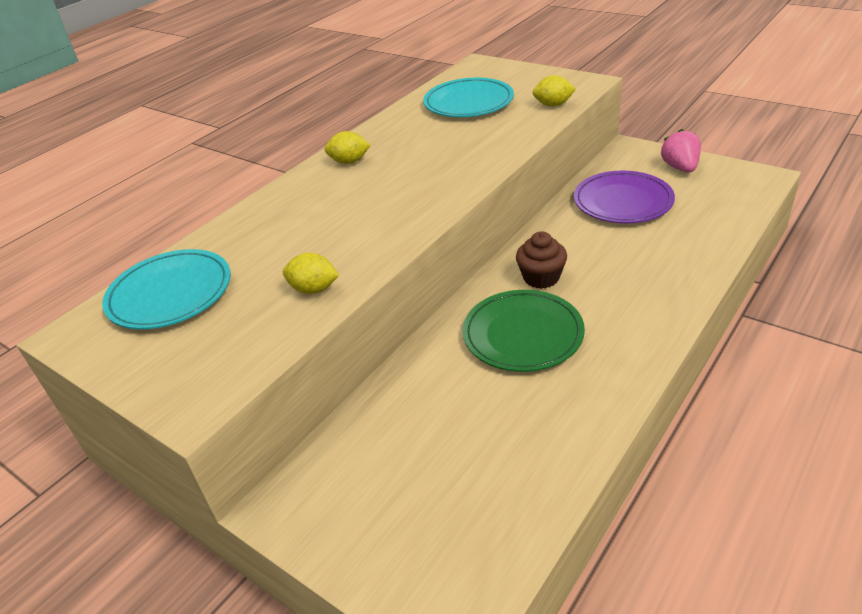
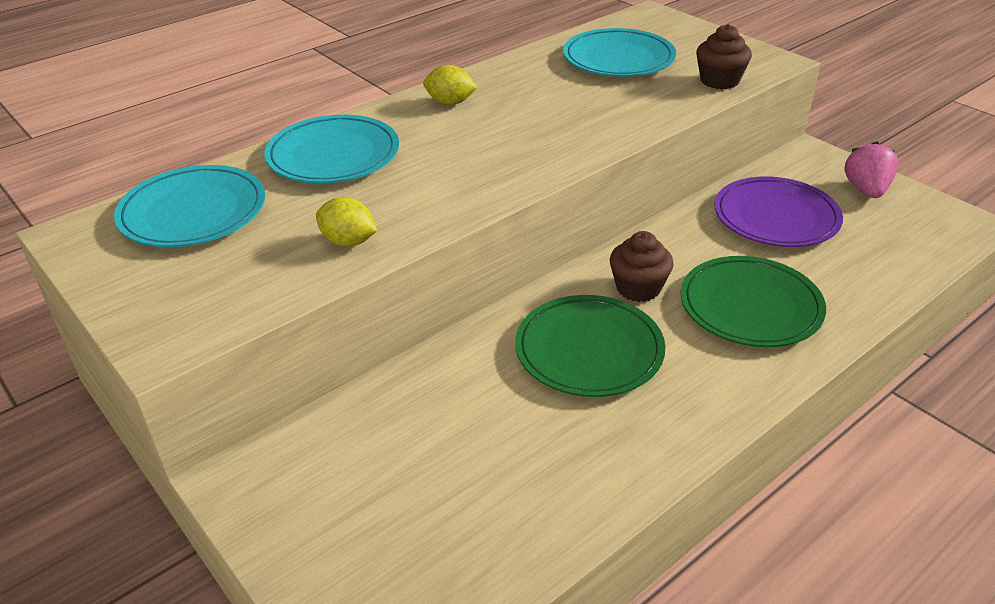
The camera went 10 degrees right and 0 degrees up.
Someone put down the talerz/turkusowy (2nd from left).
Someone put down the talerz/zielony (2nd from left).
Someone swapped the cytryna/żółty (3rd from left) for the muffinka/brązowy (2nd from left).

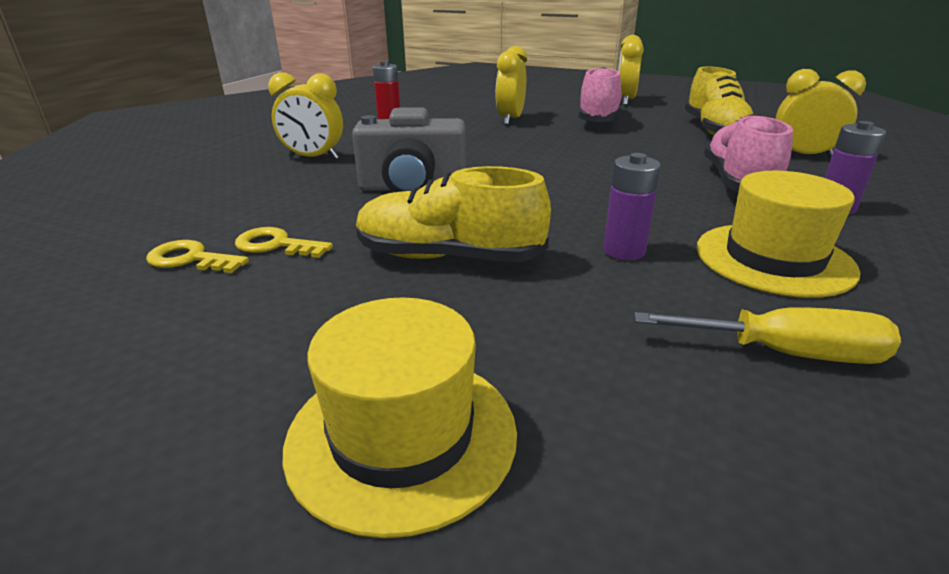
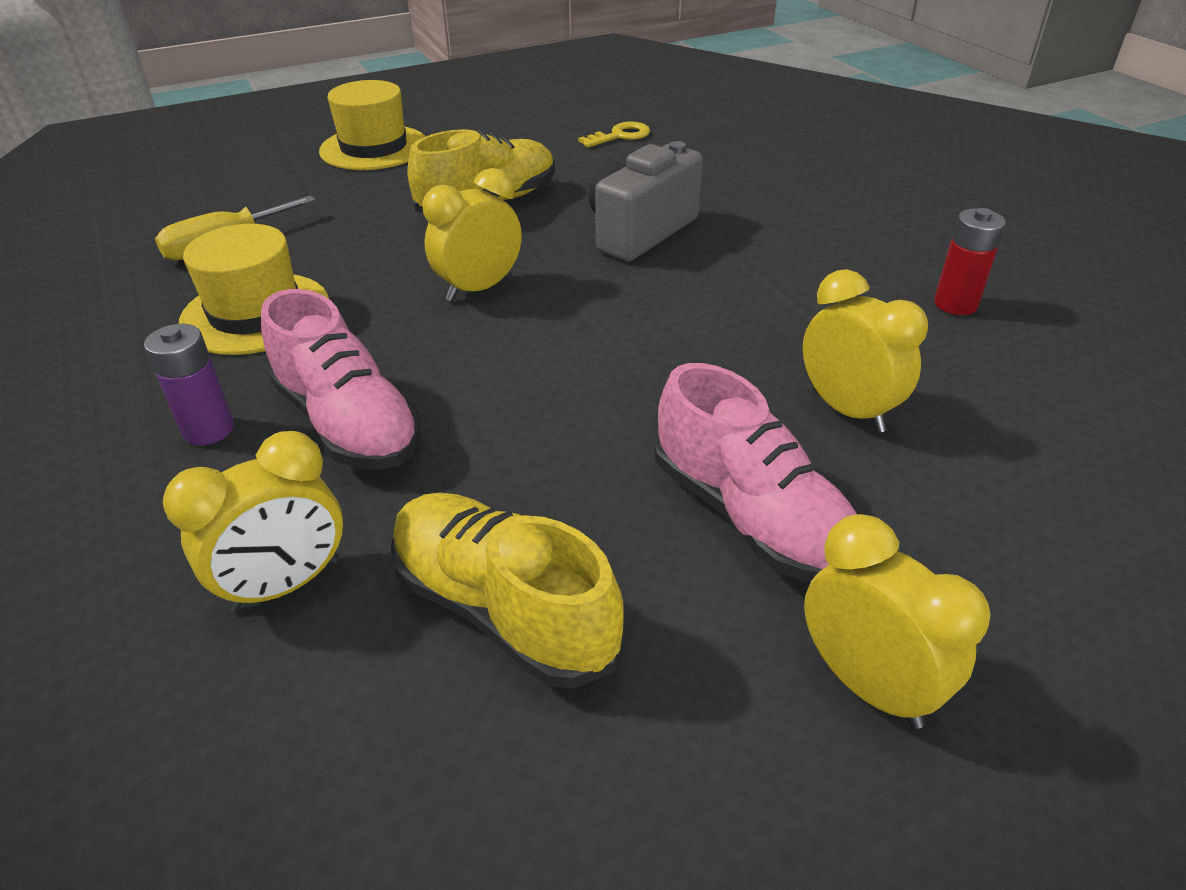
The camera went 130 degrees right and 10 degrees up.
Someone took away the klucz/żółty (2nd from left).
Someone took away the bateria/fioletowy (1st from left).
Someone carried the budzik/żółty (1st from left in the first image).

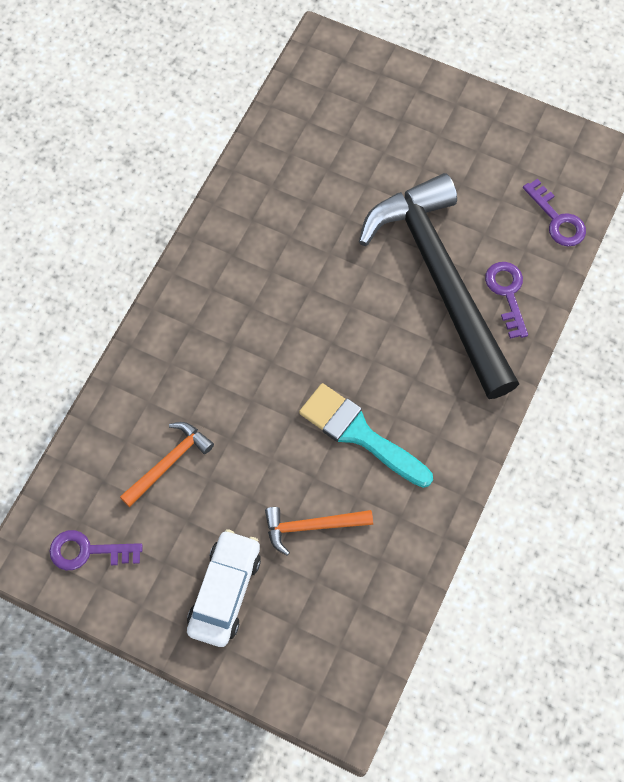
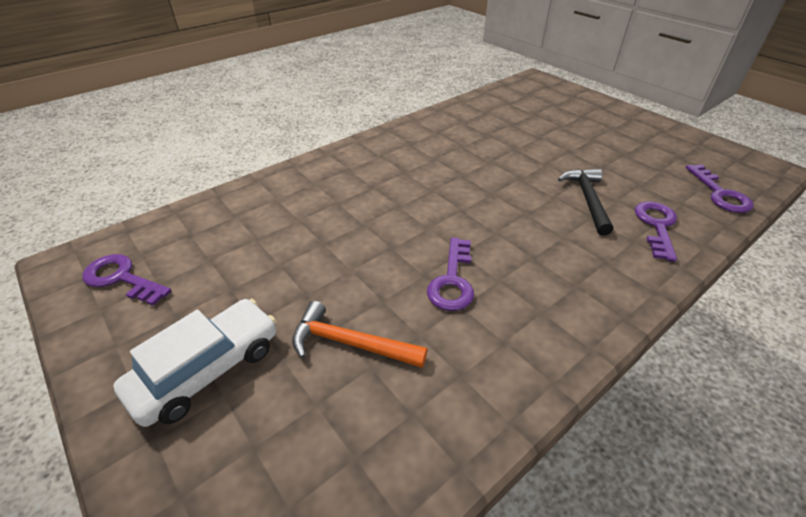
The camera went 25 degrees right and 25 degrees down.
Someone took away the młotek/pomarańczowy (1st from left).
Someone swapped the pędzel/turkusowy for the klucz/fioletowy (2nd from left).
Someone scaled the młotek/czarny by 0.41.

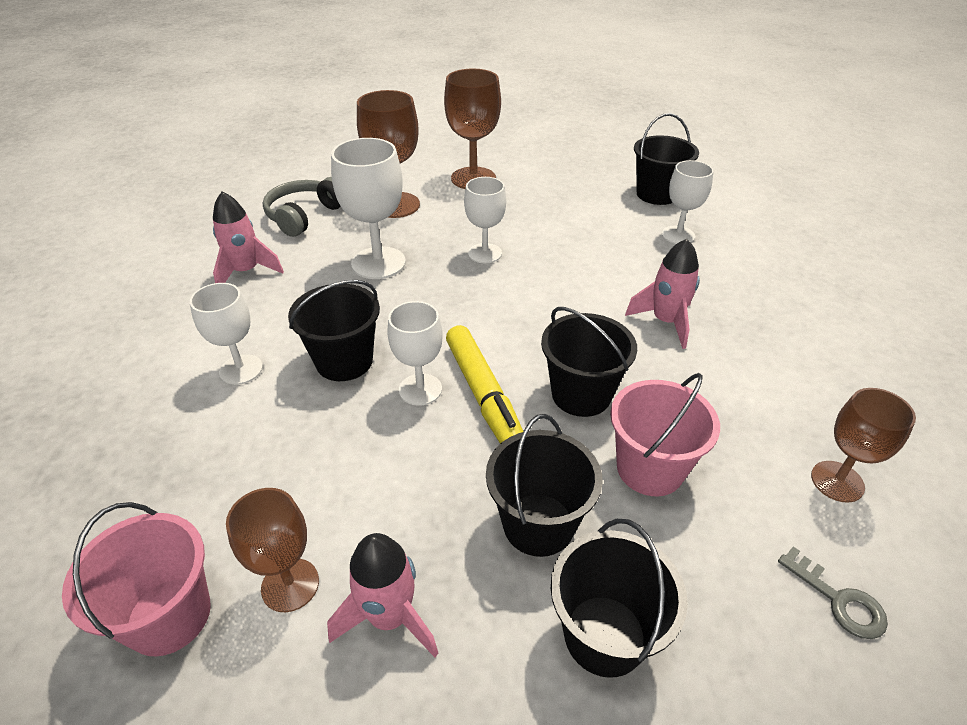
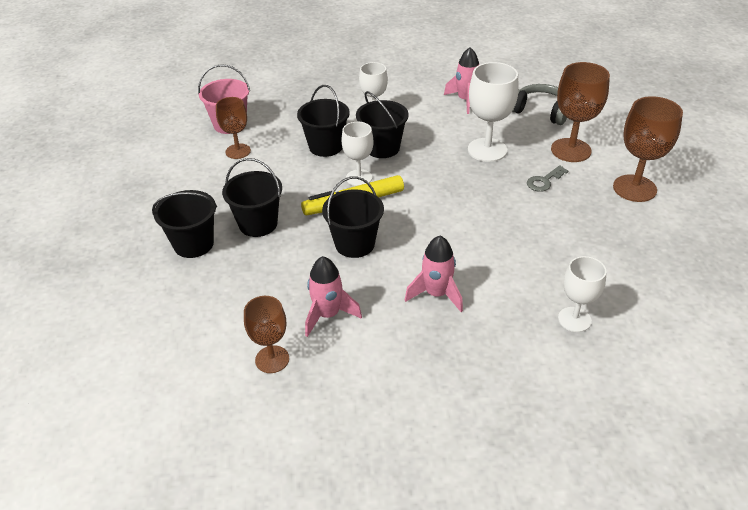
The camera went 90 degrees right and 0 degrees up.
Someone took away the kielich/biały (4th from left).
Someone took away the wiadro/różowy (2nd from left).
Someone carried the rakieta/różowy (2nd from left in the first image).
Someone carried the wiadro/czarny (5th from left in the first image).
Someone carried the klucz/szary.

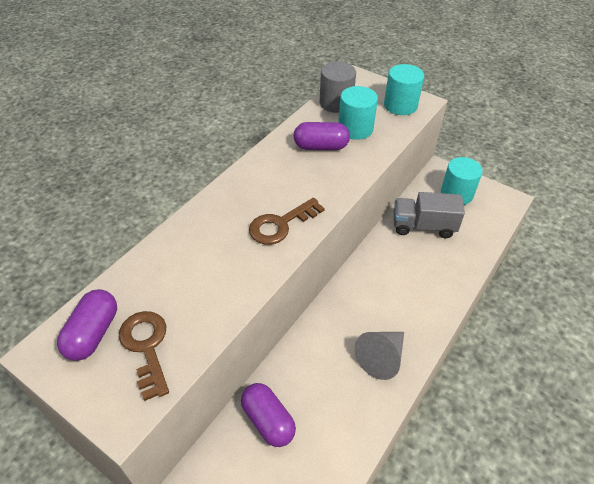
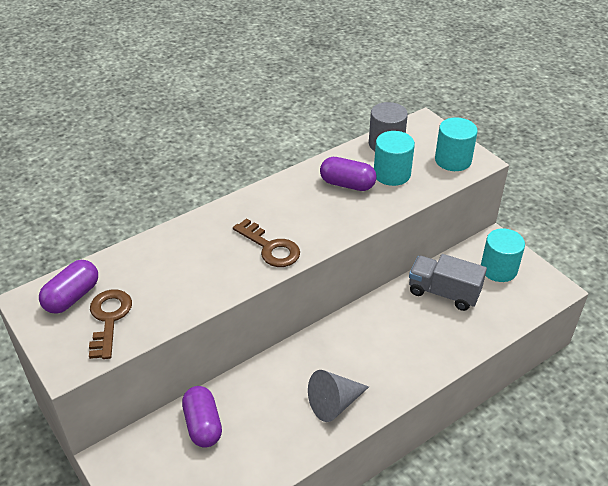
The camera went 20 degrees right and 5 degrees down.
Someone rotated the klucz/brązowy (2nd from left) by 120 degrees counterclockwise.

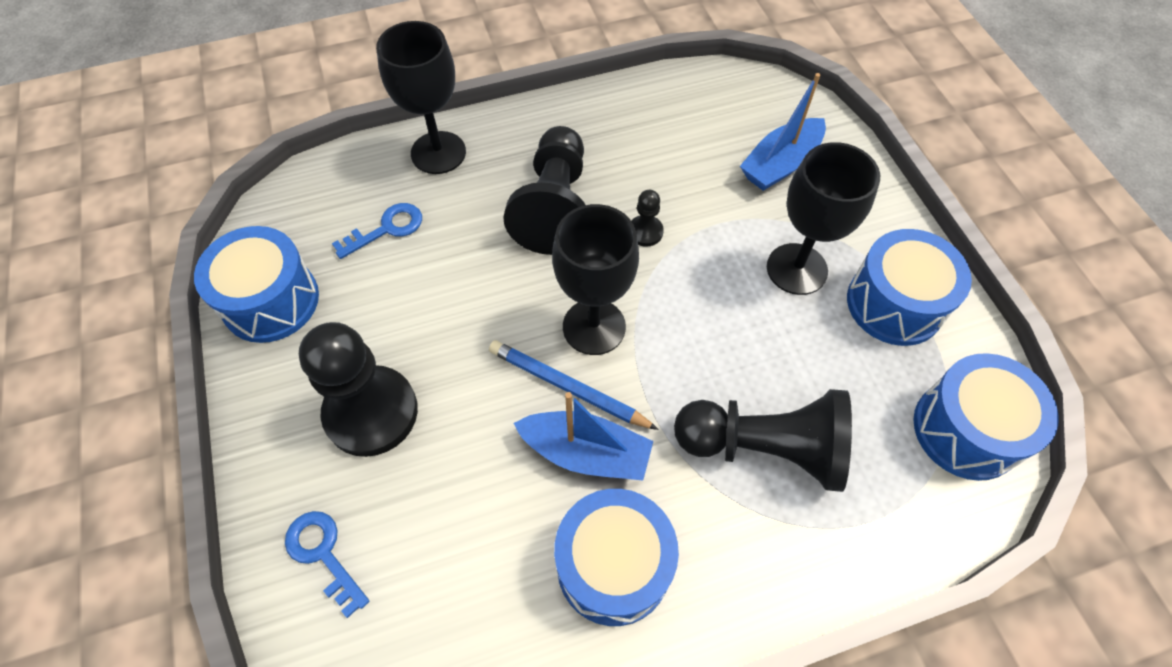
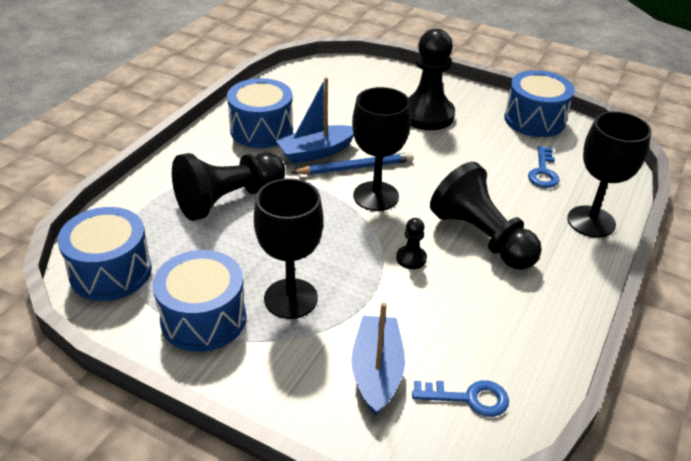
The camera went 135 degrees right and 20 degrees down.
Someone carried the klucz/niebieski (1st from left).

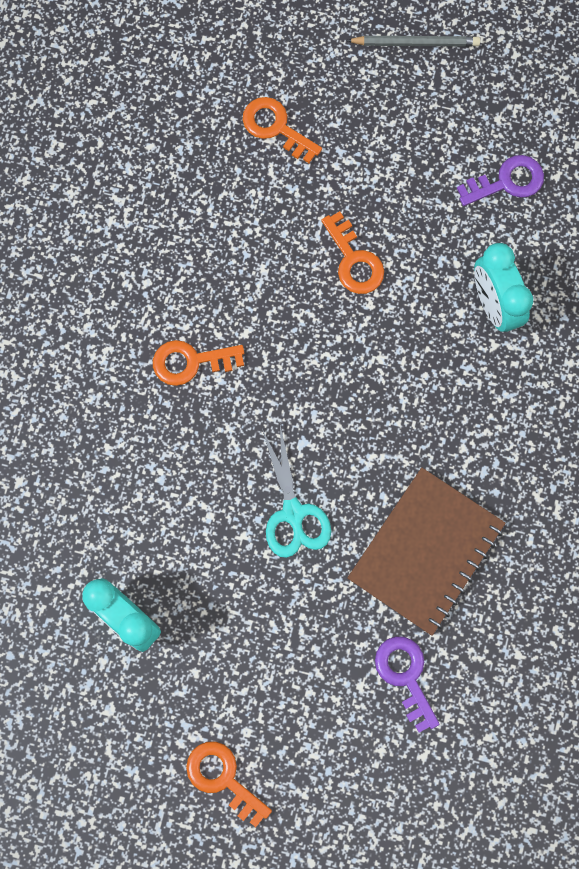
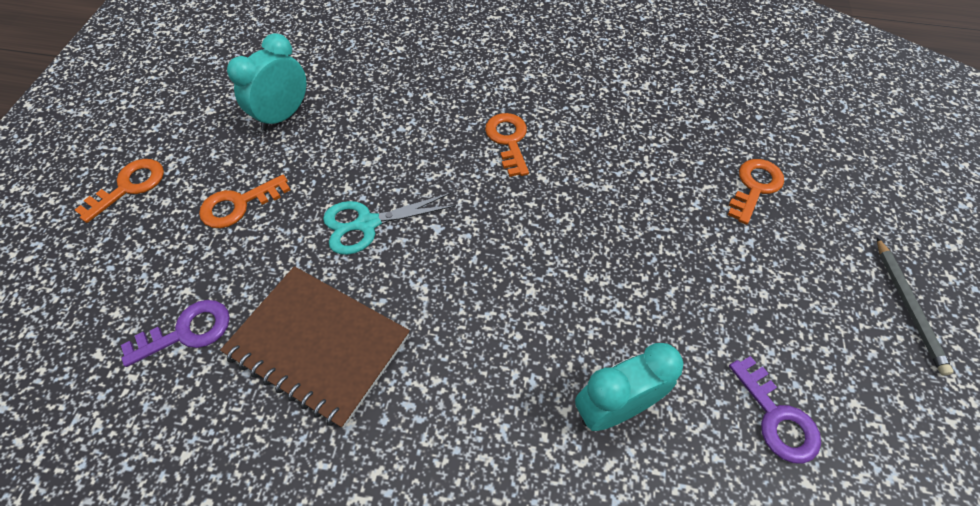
The camera went 85 degrees right and 20 degrees down.
Someone carried the klucz/pomarańczowy (4th from left in the first image).

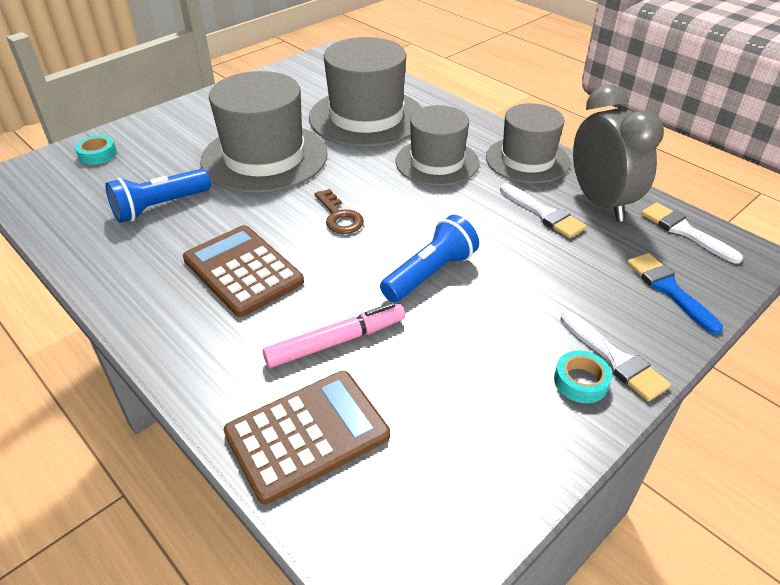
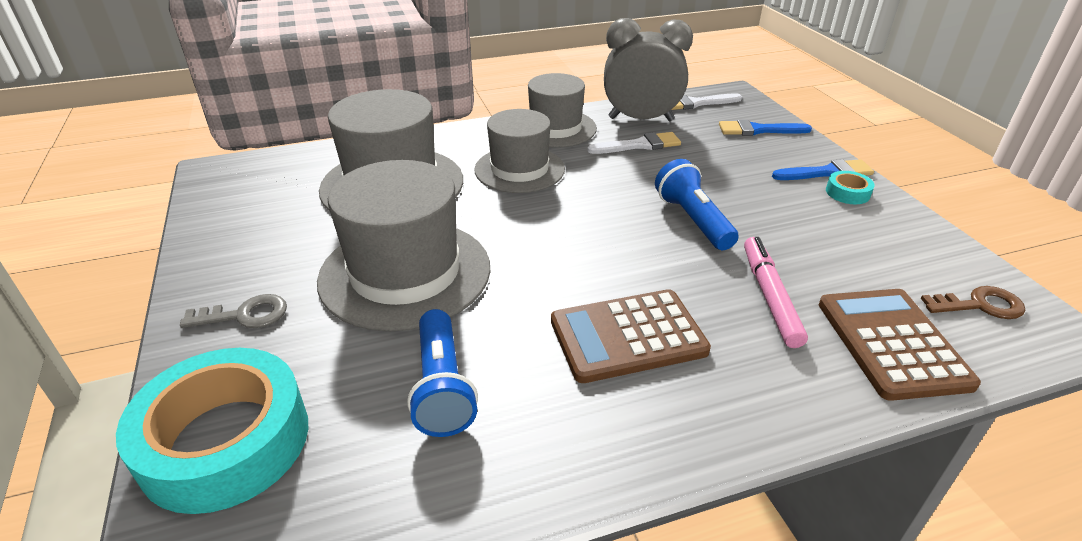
The camera went 65 degrees left and 5 degrees down.
Someone put down the klucz/szary.
Someone carried the klucz/brązowy.
Someone repainted the pędzel/biały (2nd from left), which became the pędzel/niebieski (2nd from left).
Someone scaled the taśma klejąca/turkusowy (1st from left) by 2.45.

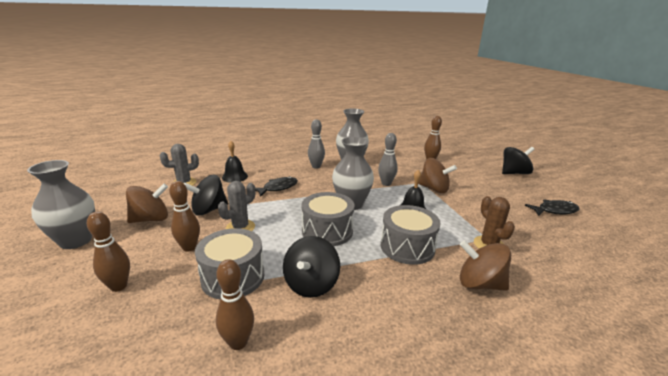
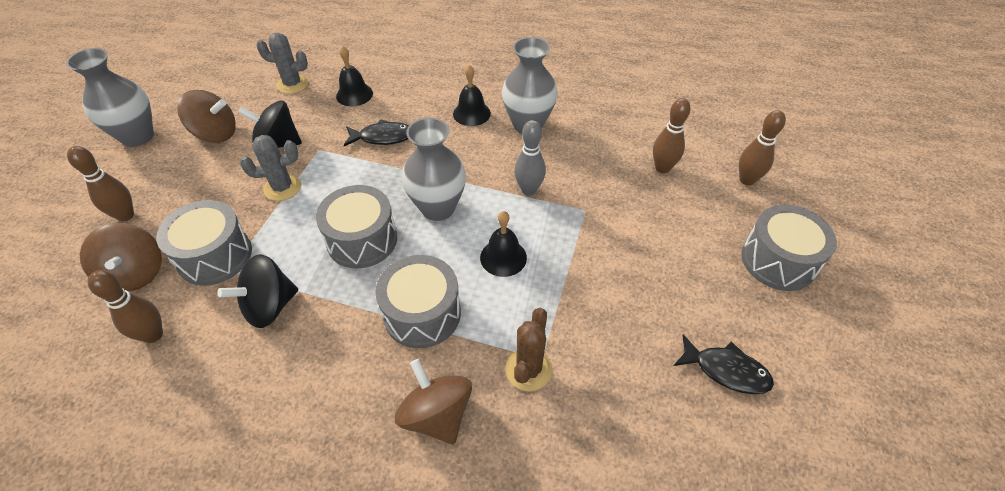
The camera went 35 degrees right and 25 degrees up.
Someone carried the kręgiel/brązowy (2nd from left in the first image).
Someone carried the bączek/brązowy (2nd from left in the first image).
Someone swapped the kręgiel/szary (1st from left) for the dzwonek/czarny (2nd from left).
Someone swapped the bączek/czarny (3rd from left) for the bęben/szary (4th from left).

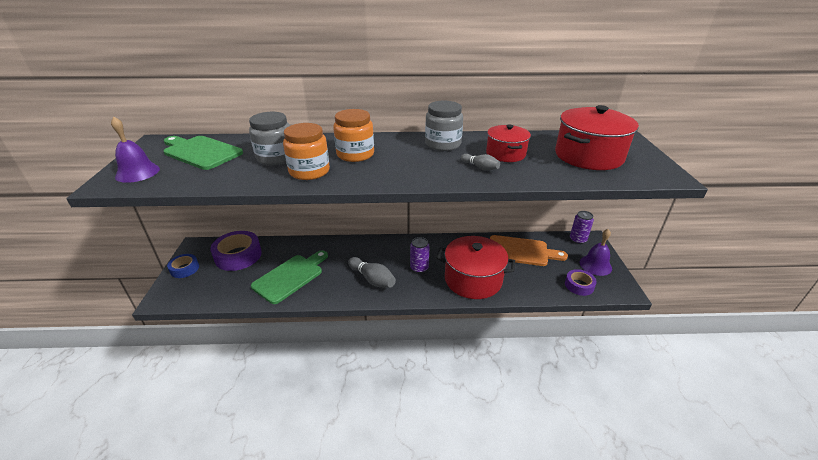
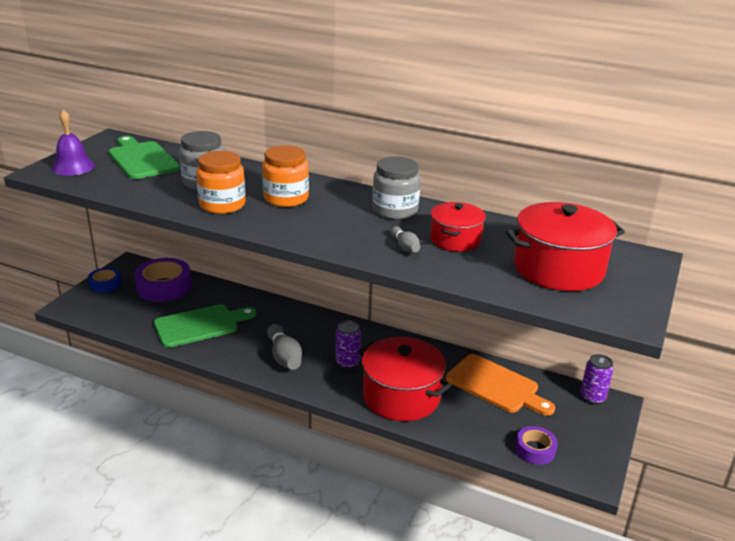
The camera went 25 degrees right and 5 degrees down.
Someone took away the dzwonek/fioletowy (2nd from left).

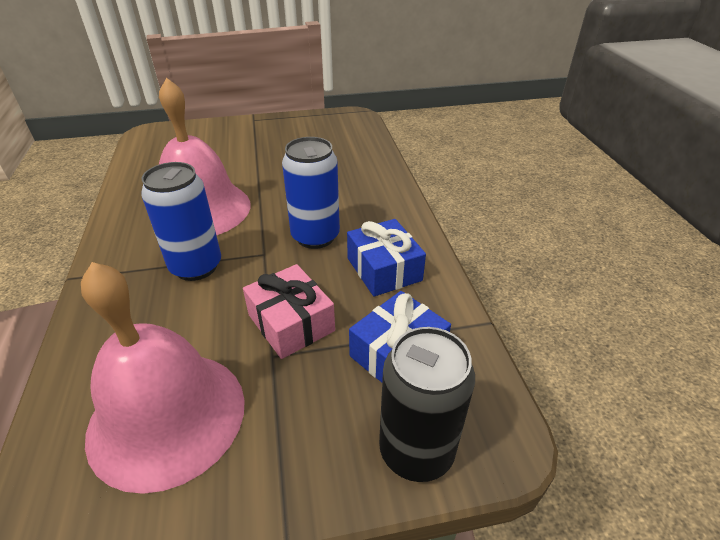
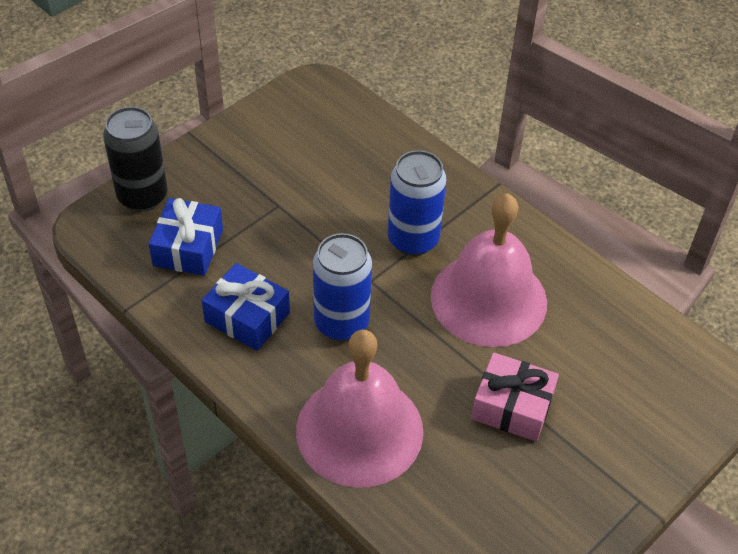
The camera went 145 degrees right and 10 degrees up.
Someone carried the dzwonek/różowy (1st from left).
Someone carried the prezent/różowy.

